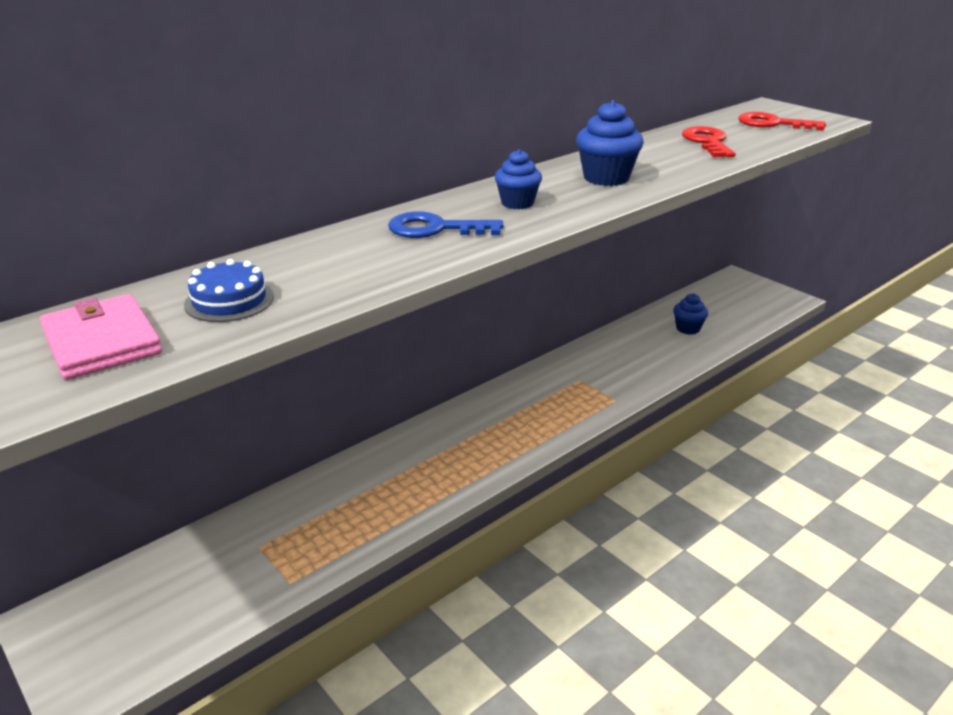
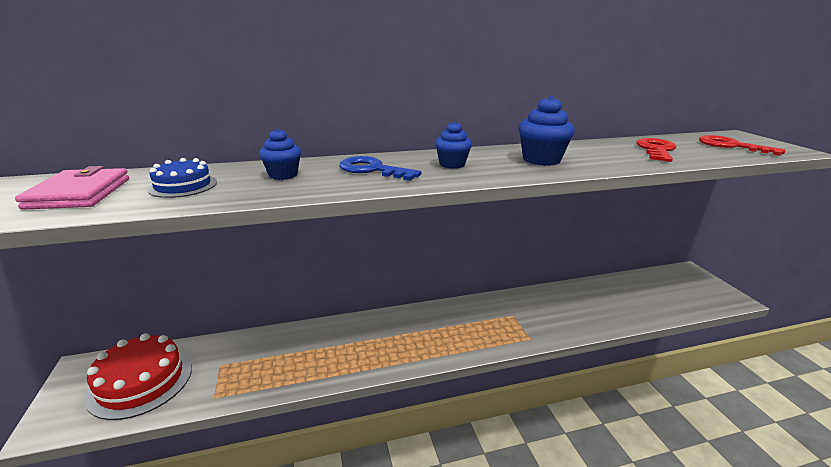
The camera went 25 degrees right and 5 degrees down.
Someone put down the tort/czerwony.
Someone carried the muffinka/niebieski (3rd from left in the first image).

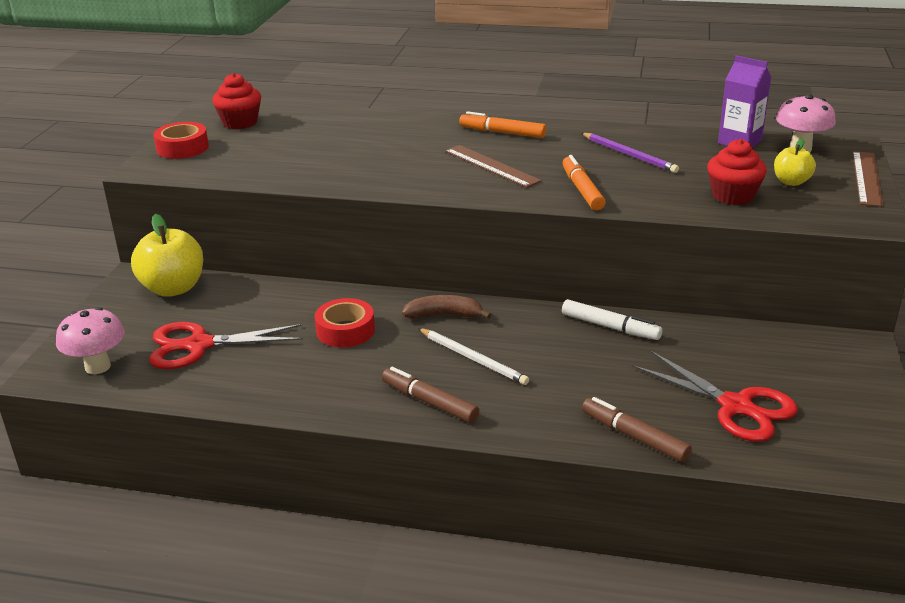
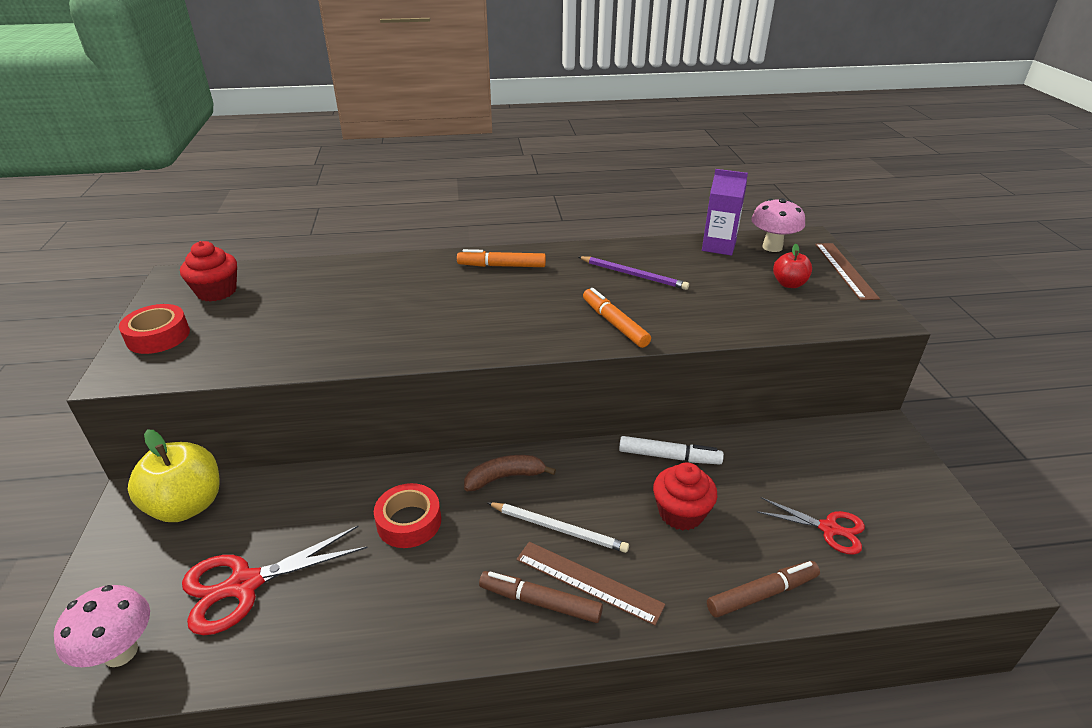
The camera went 20 degrees left and 5 degrees up.
Someone carried the linijka/brązowy (1st from left).
Someone carried the muffinka/czerwony (2nd from left).
Someone repainted the jabłko/żółty (2nd from left), which became the jabłko/czerwony.
Someone rotated the flamaster/brązowy (2nd from left) by 135 degrees clockwise.
Someone scaled the nożyczki/czerwony (2nd from left) by 0.63.

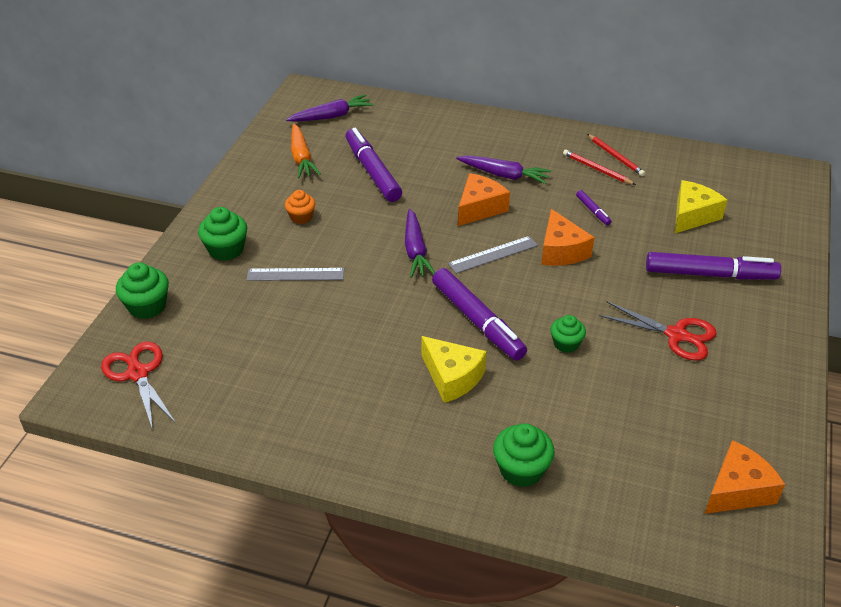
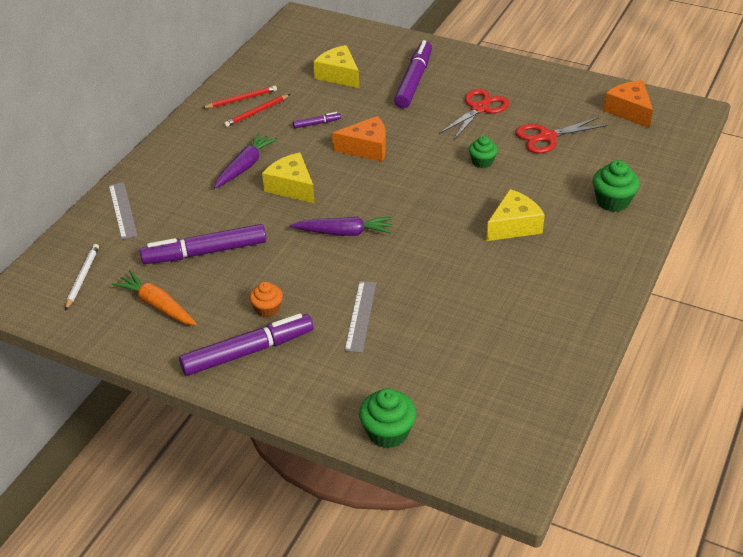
The camera went 80 degrees left and 0 degrees up.
Someone took away the muffinka/zielony (2nd from left).
Someone carried the nożyczki/czerwony (1st from left in the first image).
Someone carried the flamaster/fioletowy (2nd from left).
Someone carried the linijka/szary (2nd from left in the first image).
Someone swapped the marchewka/fioletowy (1st from left) for the ołówek/biały.
Someone repainted the ser/pomarańczowy (1st from left), which became the ser/żółty (1st from left).
Someone rotated the marchewka/pomarańczowy by 135 degrees counterclockwise.

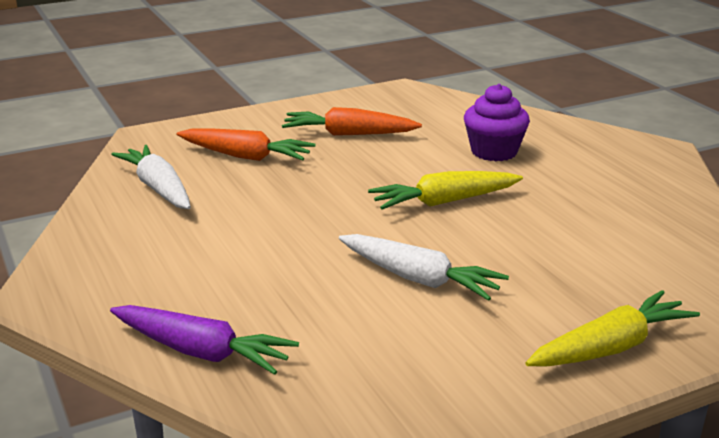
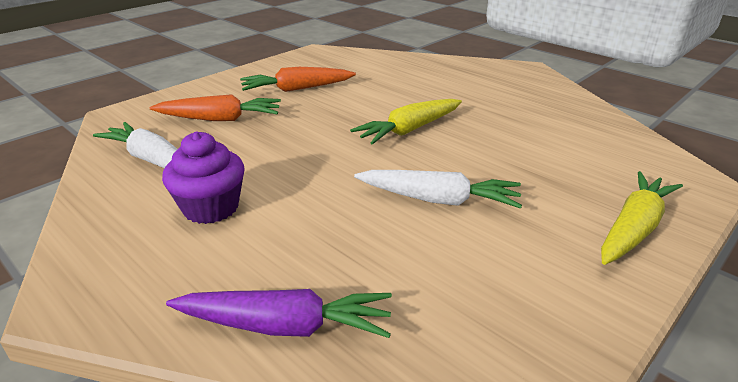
The camera went 20 degrees left and 5 degrees up.
Someone carried the muffinka/fioletowy.

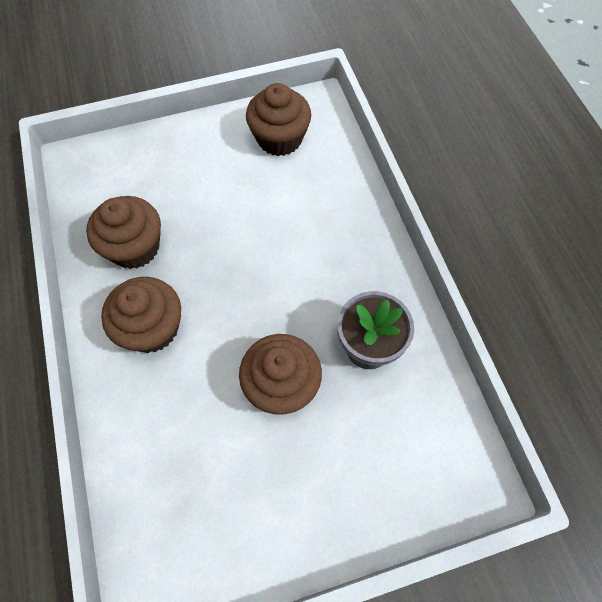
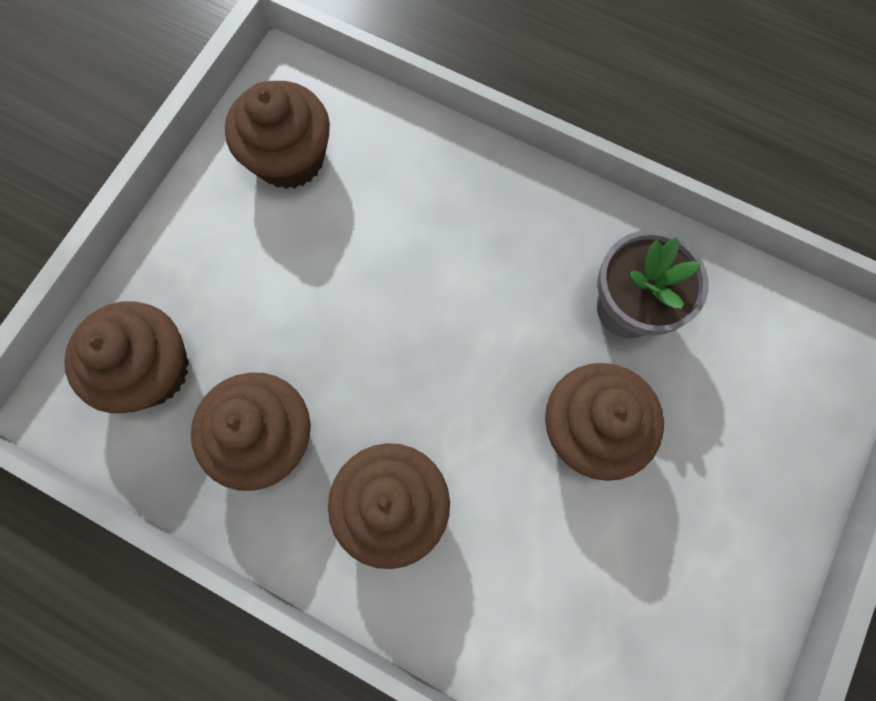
The camera went 45 degrees left and 10 degrees up.
Someone put down the muffinka/brązowy (1st from left).

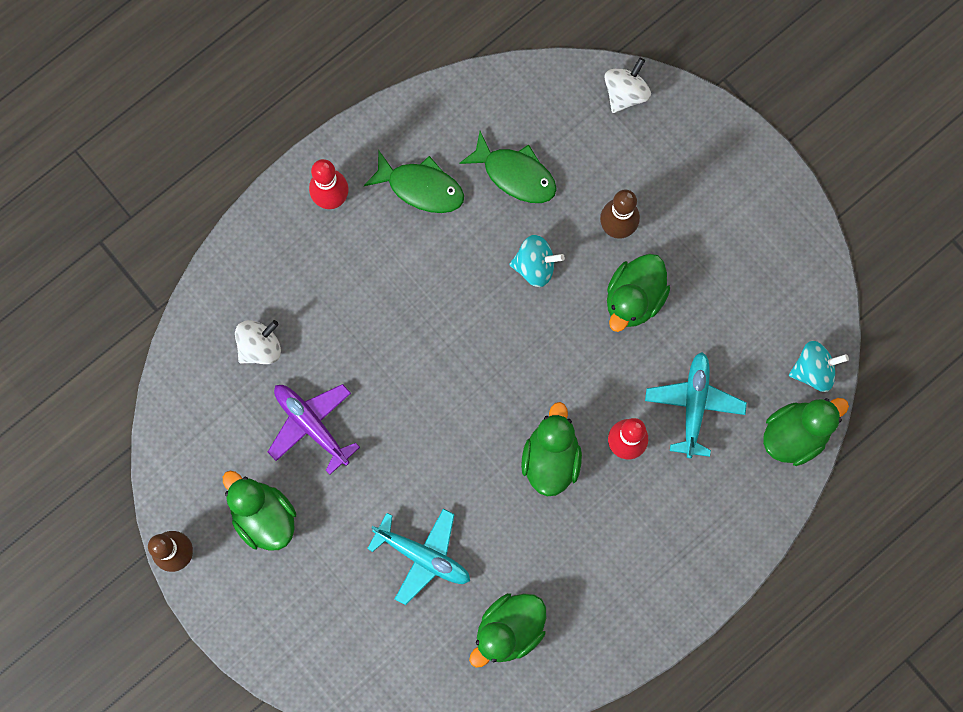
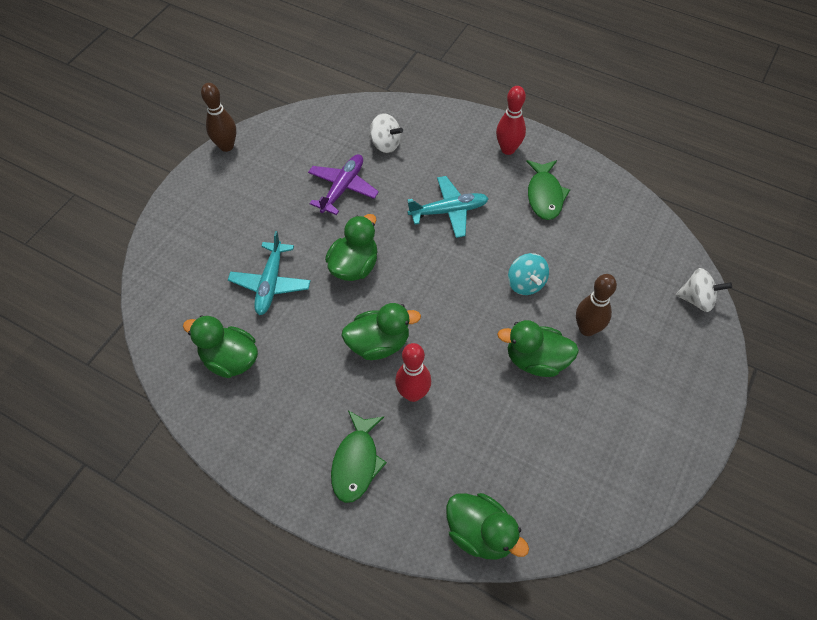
The camera went 70 degrees right and 20 degrees down.
Someone took away the bączek/turkusowy (2nd from left).
Someone carried the kaczka/zielony (1st from left in the first image).
Someone carried the ryba/zielony (2nd from left in the first image).
Someone carried the samolot/turkusowy (2nd from left).

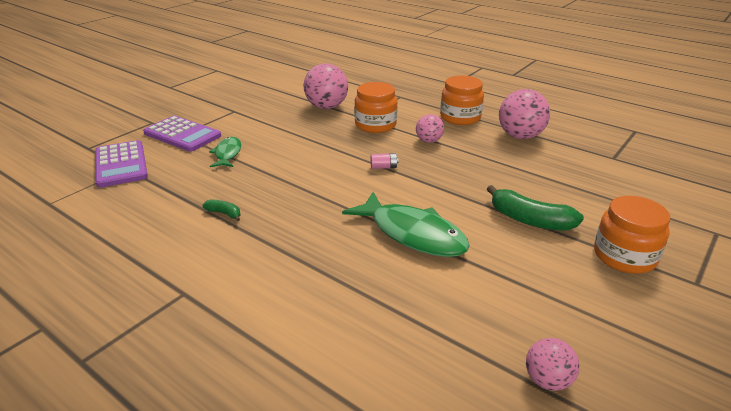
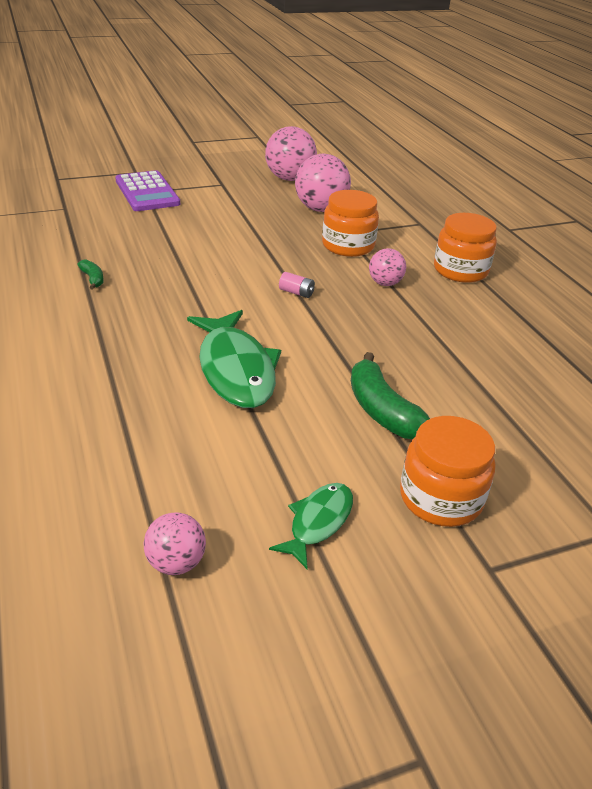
The camera went 30 degrees right and 5 degrees up.
Someone took away the kalkulator/fioletowy (1st from left).
Someone carried the ryba/zielony (1st from left in the first image).
Someone carried the piłka/różowy (3rd from left in the first image).

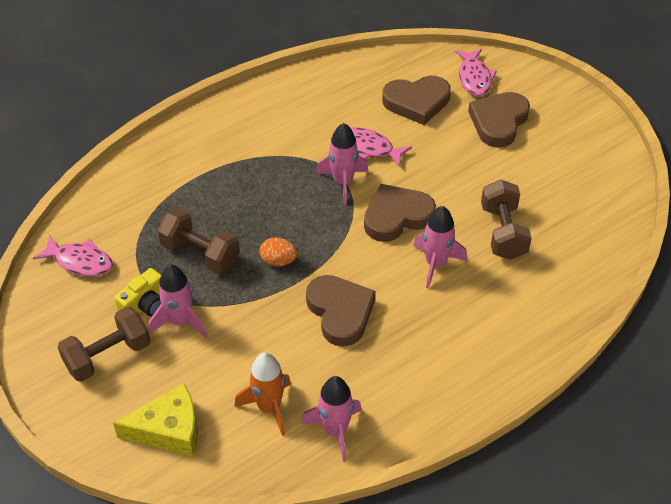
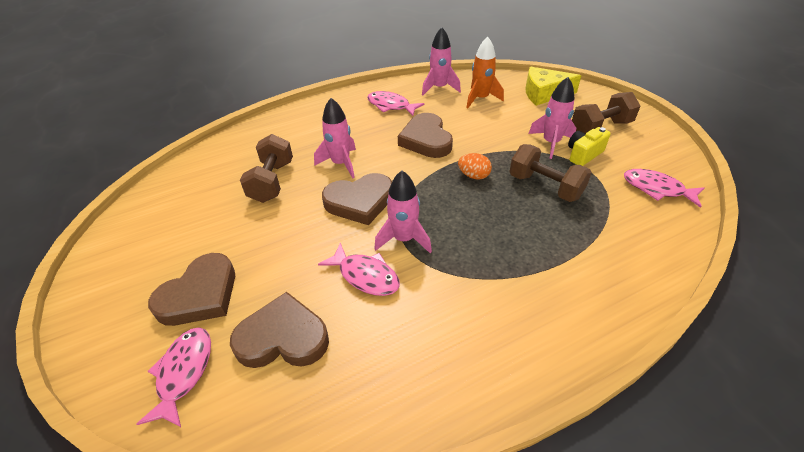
The camera went 170 degrees left and 5 degrees down.
Someone put down the ryba/różowy (3rd from left).

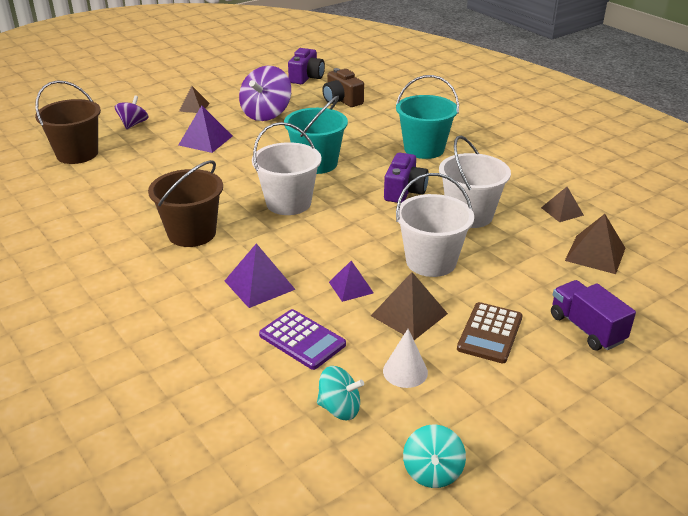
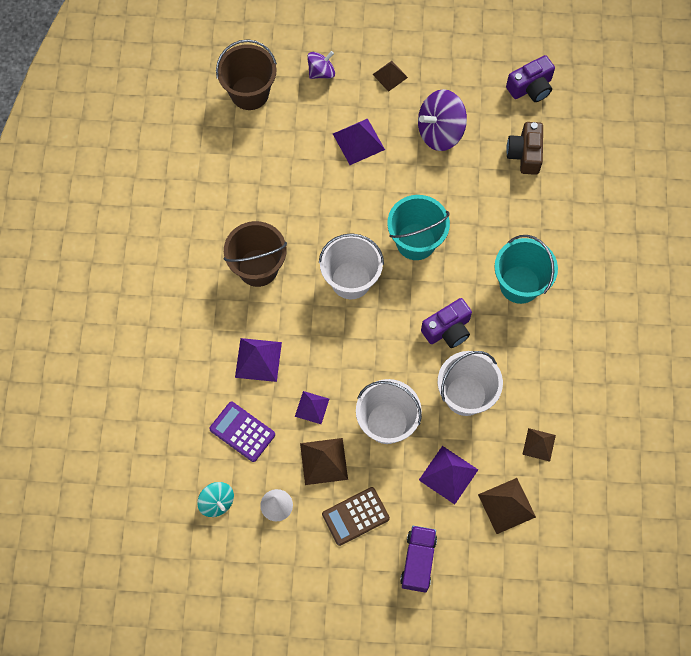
The camera went 40 degrees right and 35 degrees up.
Someone took away the bączek/turkusowy (2nd from left).
Someone put down the piramida/fioletowy (4th from left).
Someone rotated the kalkulator/fioletowy by 135 degrees clockwise.

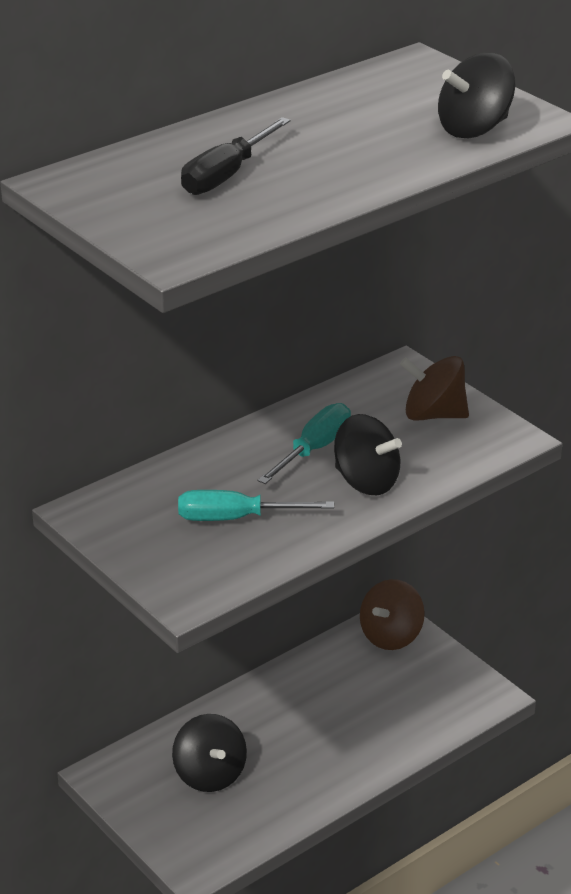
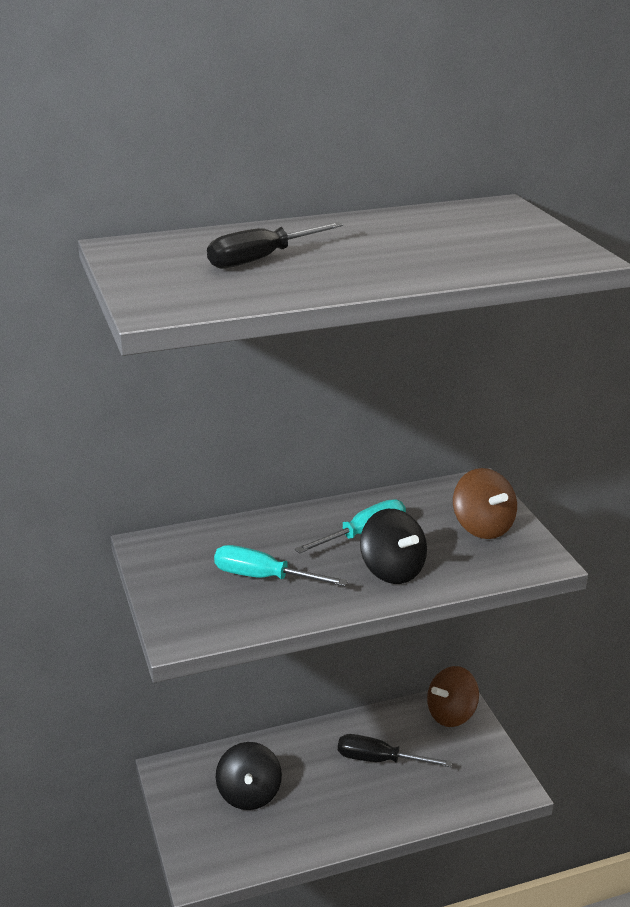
The camera went 20 degrees right and 5 degrees down.
Someone took away the bączek/czarny (3rd from left).
Someone put down the śrubokręt/czarny (2nd from left).
Someone rotated the bączek/brązowy (2nd from left) by 150 degrees counterclockwise.

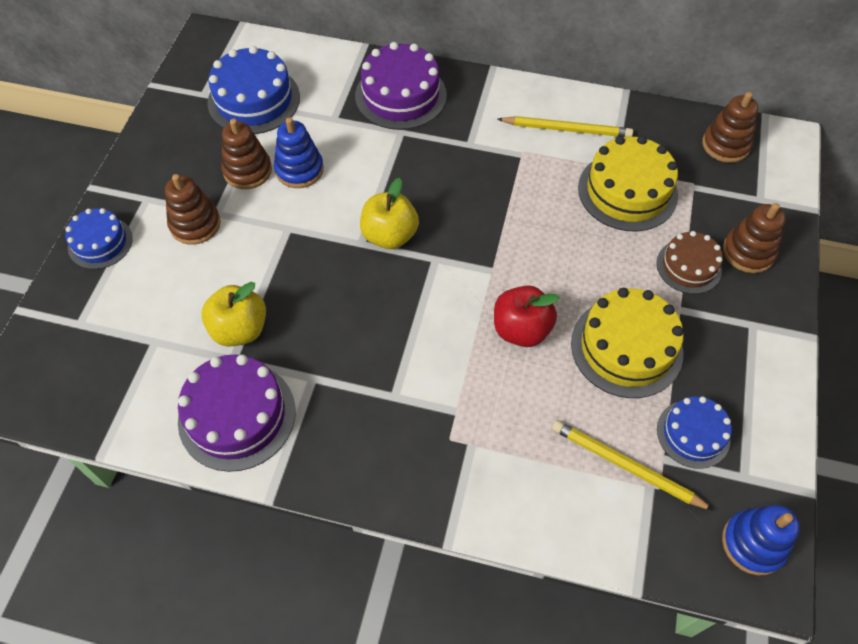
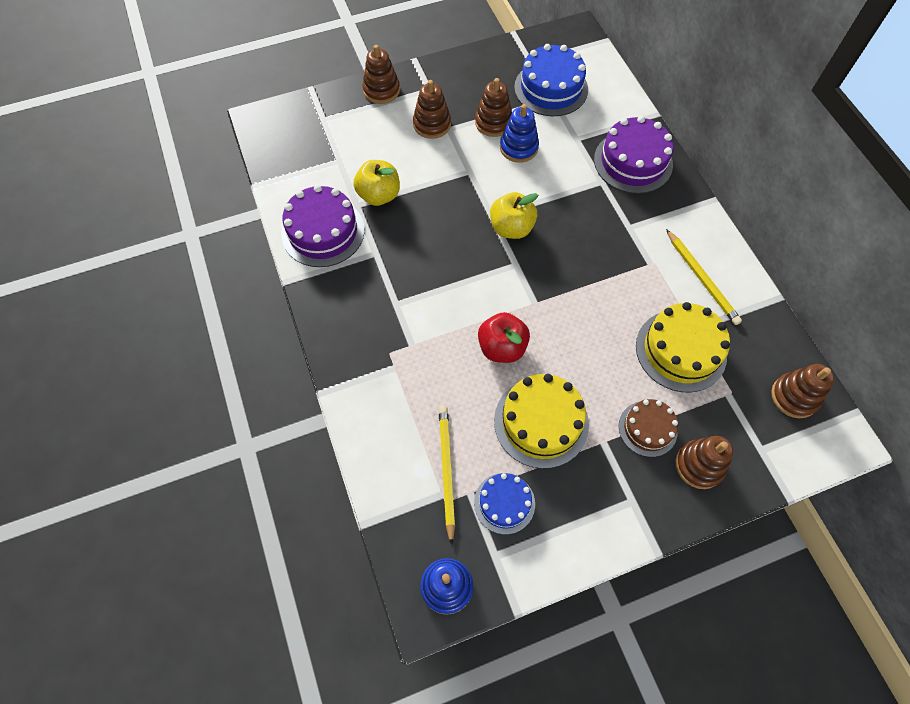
The camera went 55 degrees right and 5 degrees up.
Someone swapped the tort/niebieski (1st from left) for the zabawka nakładanka/brązowy (1st from left).

